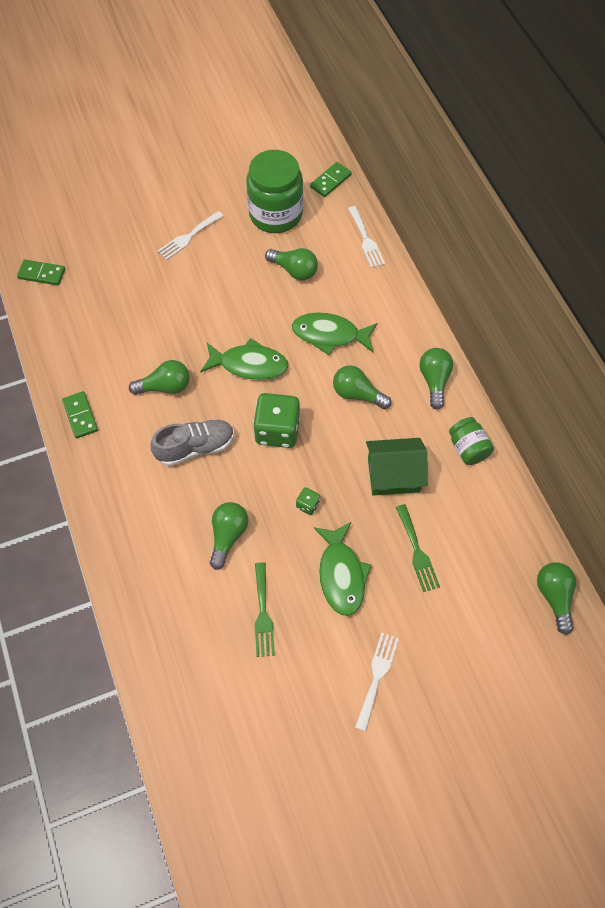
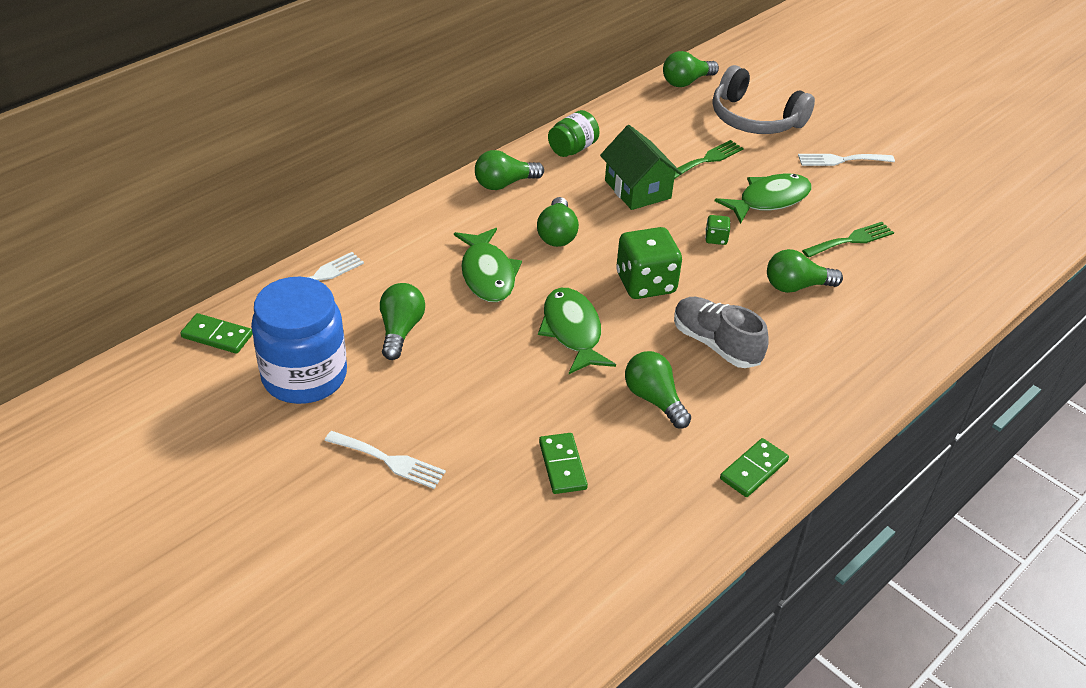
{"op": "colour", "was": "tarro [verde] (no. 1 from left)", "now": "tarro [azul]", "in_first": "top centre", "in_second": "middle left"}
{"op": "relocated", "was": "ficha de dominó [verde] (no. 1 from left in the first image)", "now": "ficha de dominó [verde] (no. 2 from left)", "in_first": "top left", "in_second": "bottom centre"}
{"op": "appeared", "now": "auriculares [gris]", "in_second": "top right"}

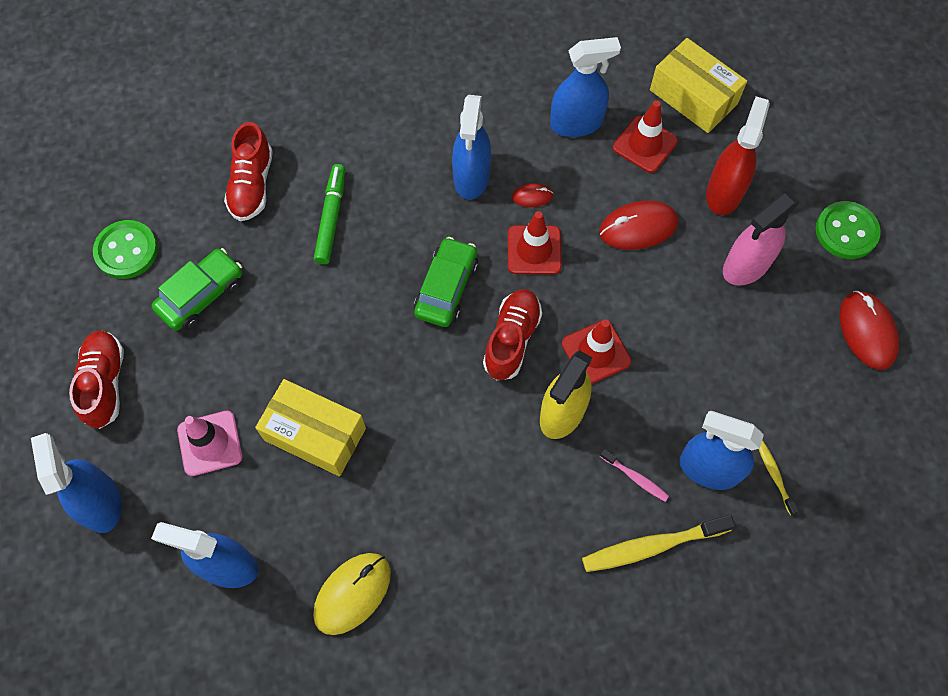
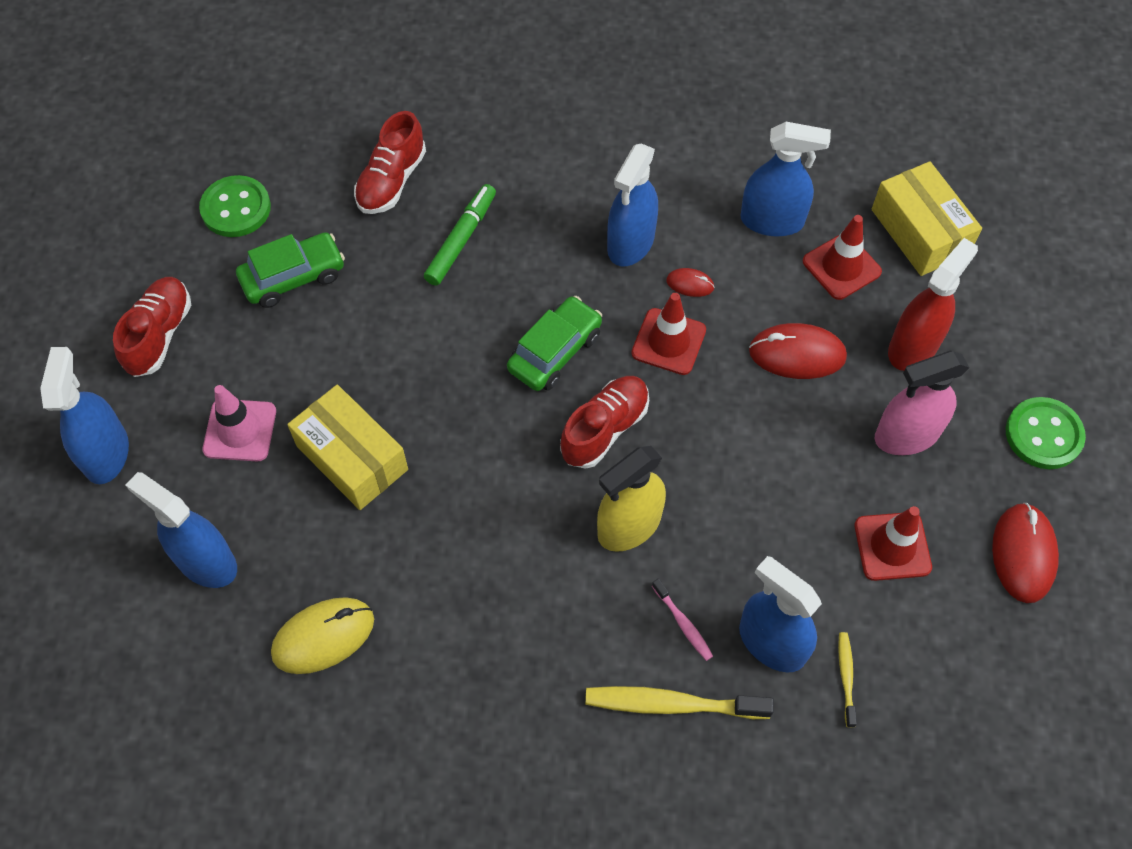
{"op": "relocated", "was": "cono de tráfico [rojo] (no. 2 from left in the first image)", "now": "cono de tráfico [rojo] (no. 3 from left)", "in_first": "centre", "in_second": "middle right"}

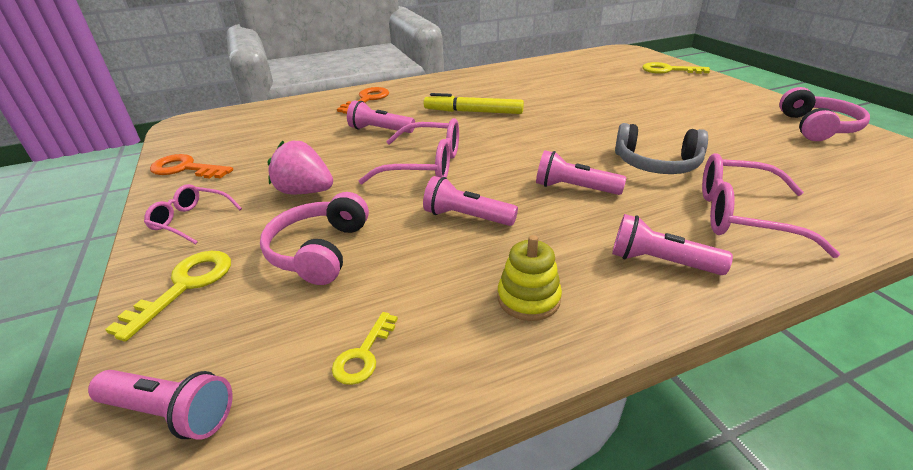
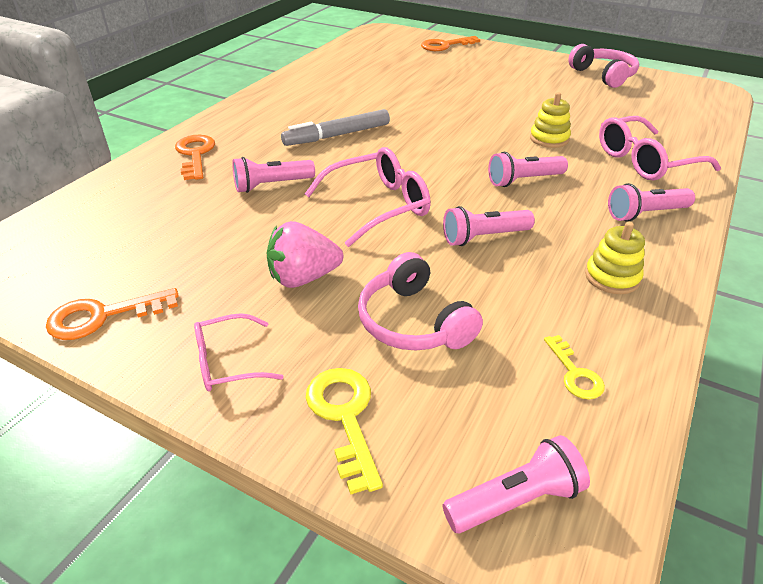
{"op": "colour", "was": "rotulador [amarillo]", "now": "rotulador [gris]", "in_first": "top centre", "in_second": "top centre"}
{"op": "colour", "was": "llave [amarillo] (no. 3 from left)", "now": "llave [naranja] (no. 3 from left)", "in_first": "top right", "in_second": "top centre"}
{"op": "exchanged", "was": "auriculares [gris]", "now": "juguete apilable [amarillo] (no. 1 from left)", "in_first": "top right", "in_second": "top right"}

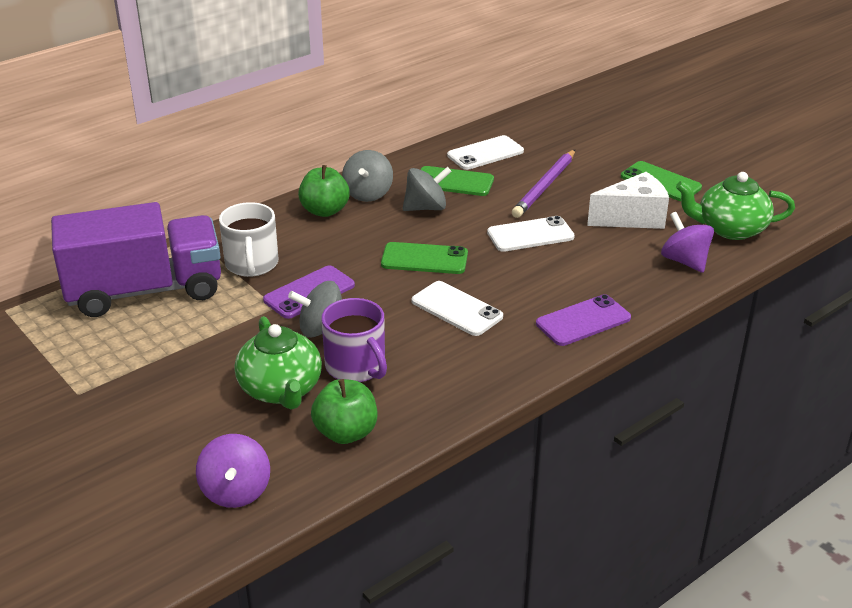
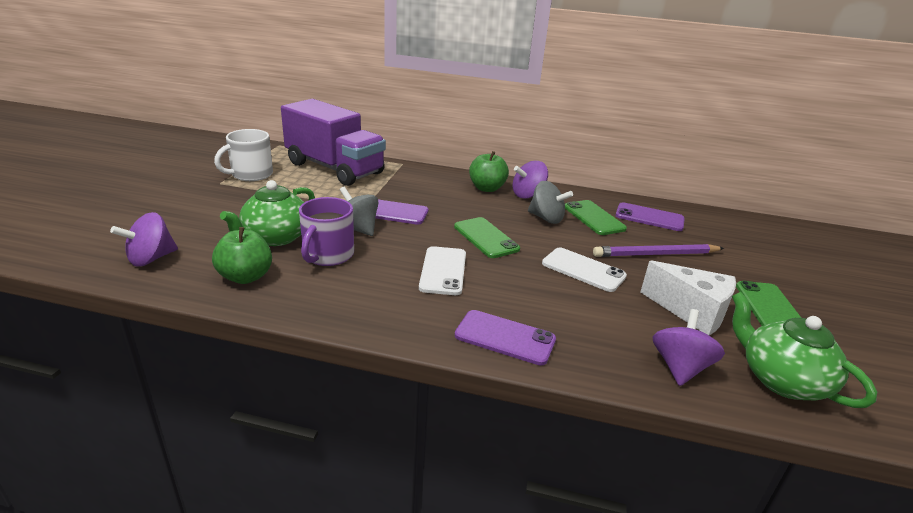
{"op": "relocated", "was": "taza [blanco]", "in_first": "middle left", "in_second": "top left"}
{"op": "colour", "was": "peonza [gris] (no. 2 from left)", "now": "peonza [morado] (no. 2 from left)", "in_first": "top centre", "in_second": "centre"}
{"op": "colour", "was": "móvil [blanco] (no. 2 from left)", "now": "móvil [morado] (no. 3 from left)", "in_first": "top centre", "in_second": "middle right"}

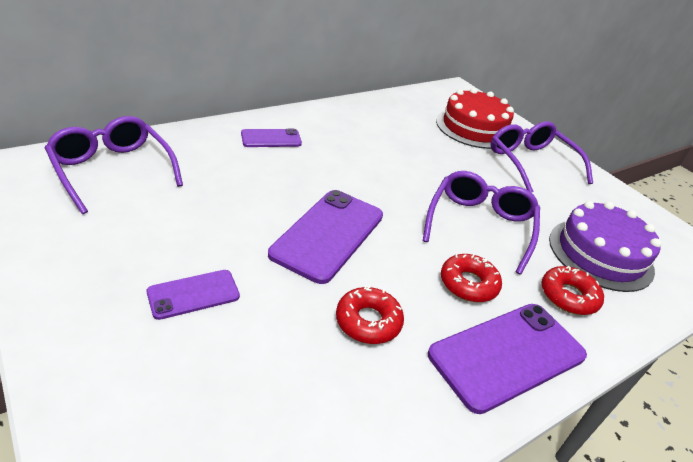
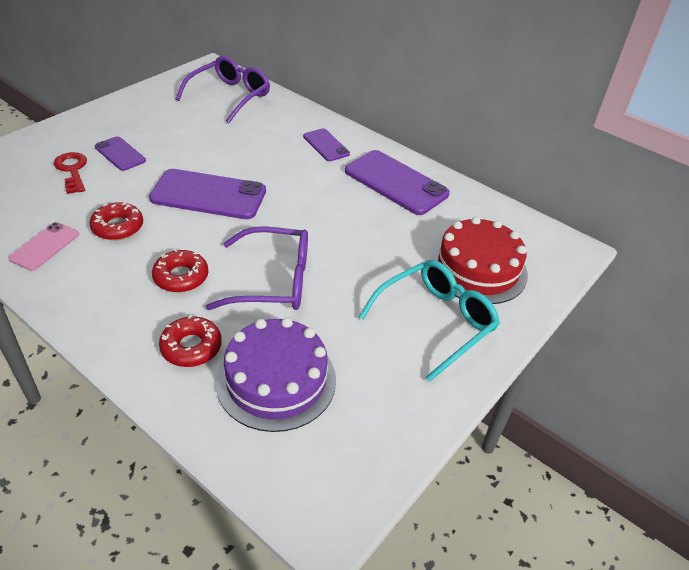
{"op": "appeared", "now": "móvil [rosa]", "in_second": "middle left"}
{"op": "appeared", "now": "llave [rojo]", "in_second": "top left"}
{"op": "relocated", "was": "móvil [morado] (no. 4 from left)", "in_first": "bottom right", "in_second": "top centre"}
{"op": "colour", "was": "gafas [morado] (no. 3 from left)", "now": "gafas [turquesa]", "in_first": "middle right", "in_second": "centre"}

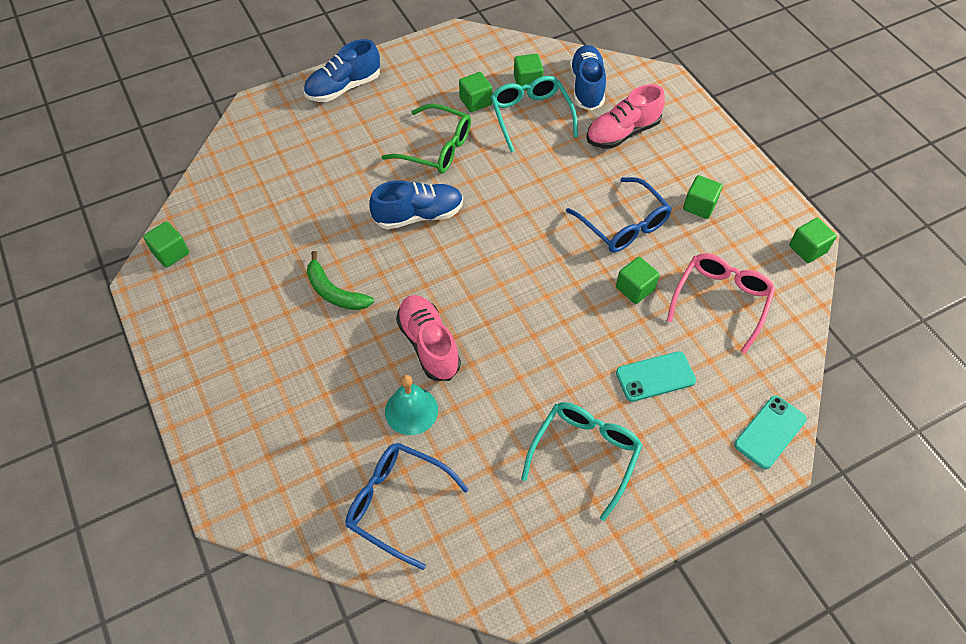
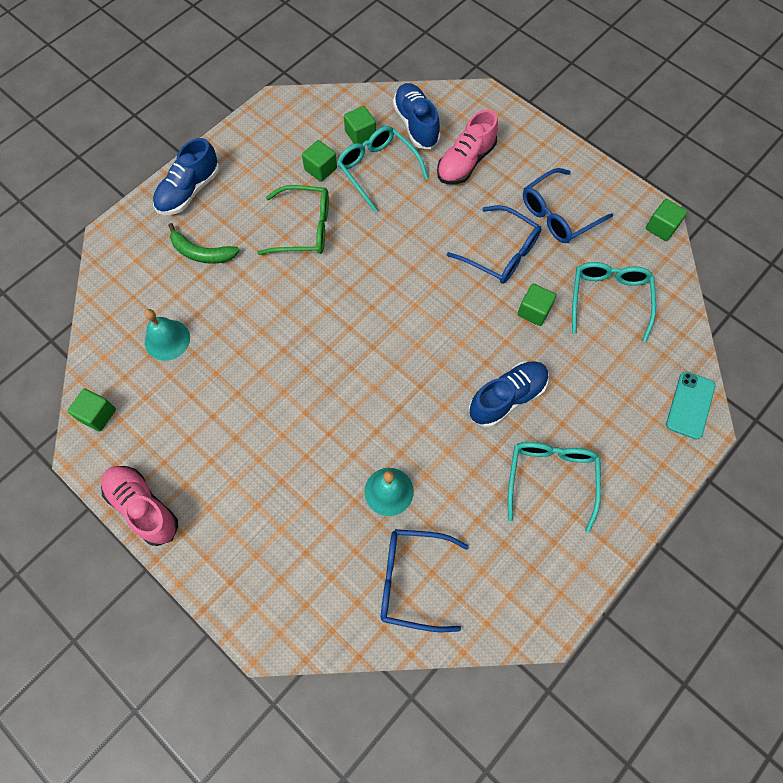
{"op": "relocated", "was": "zapato [rosa] (no. 1 from left)", "in_first": "centre", "in_second": "middle left"}
{"op": "appeared", "now": "campana [turquesa] (no. 1 from left)", "in_second": "middle left"}
{"op": "relocated", "was": "plátano [verde]", "in_first": "centre", "in_second": "top left"}
{"op": "relocated", "was": "zapato [azul] (no. 2 from left in the first image)", "now": "zapato [azul] (no. 3 from left)", "in_first": "top centre", "in_second": "centre"}
{"op": "exchanged", "was": "cubo [verde] (no. 5 from left)", "now": "gafas [azul] (no. 3 from left)", "in_first": "top right", "in_second": "top right"}
{"op": "colour", "was": "gafas [rosa]", "now": "gafas [turquesa] (no. 3 from left)", "in_first": "middle right", "in_second": "middle right"}
{"op": "missing", "was": "móvil [turquesa] (no. 1 from left)", "in_first": "middle right"}

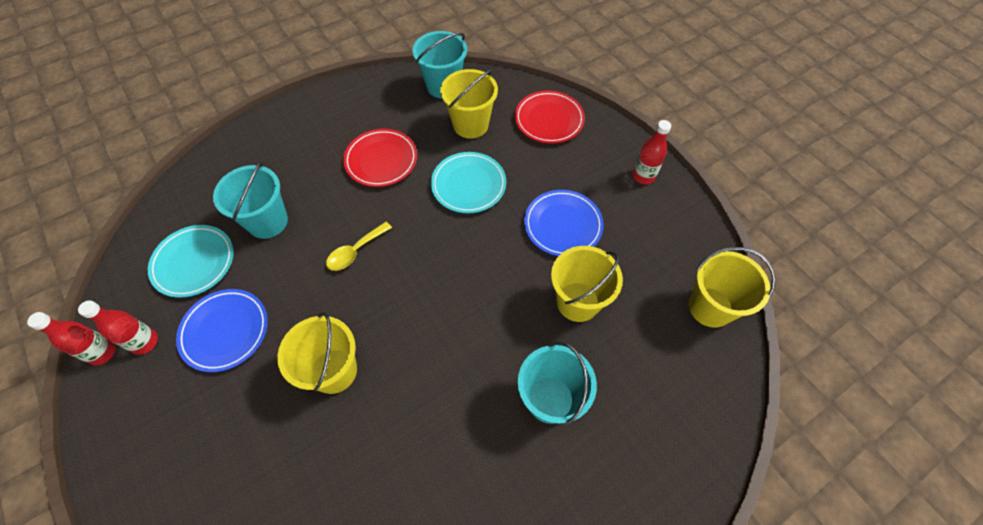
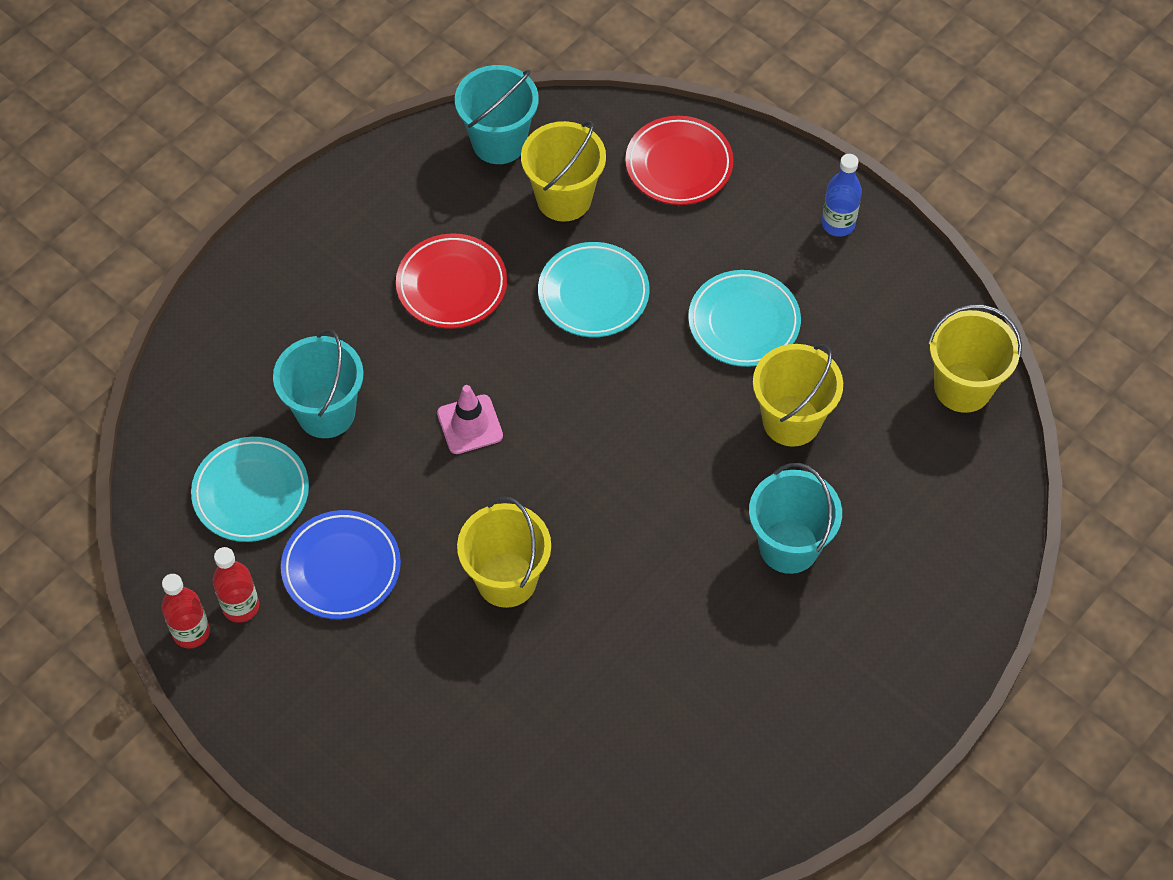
{"op": "exchanged", "was": "cuchara [amarillo]", "now": "cono de tráfico [rosa]", "in_first": "centre", "in_second": "centre"}
{"op": "colour", "was": "plato [azul] (no. 2 from left)", "now": "plato [turquesa] (no. 3 from left)", "in_first": "centre", "in_second": "centre"}
{"op": "colour", "was": "botella [rojo] (no. 3 from left)", "now": "botella [azul]", "in_first": "top centre", "in_second": "top right"}

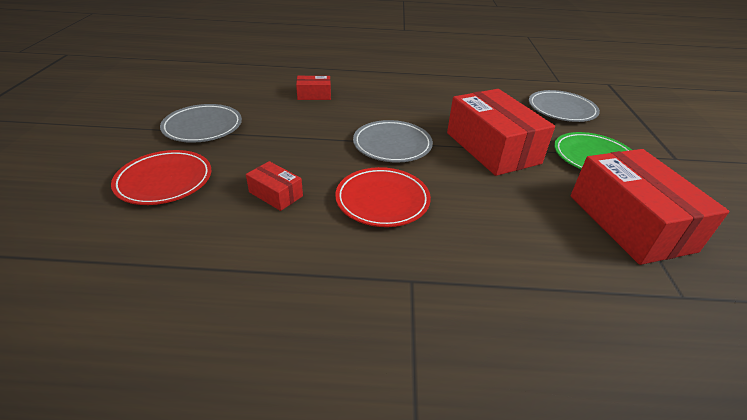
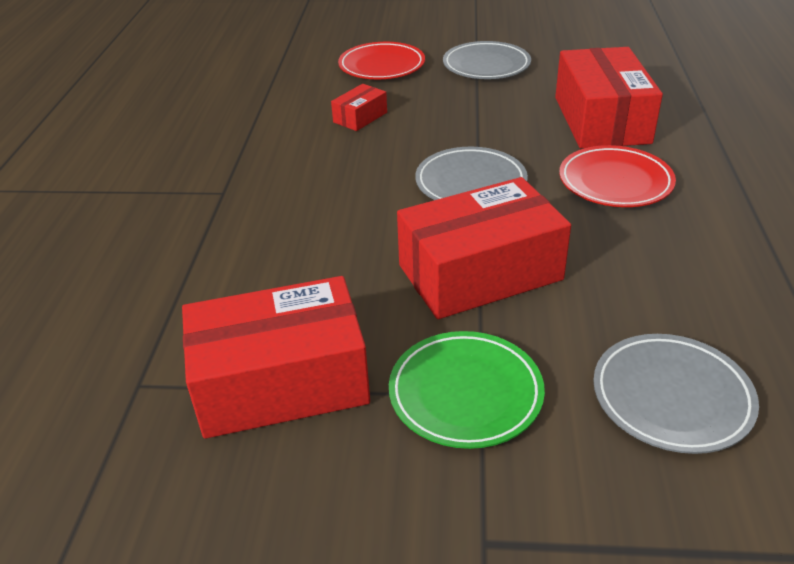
{"op": "size", "was": "caja [rojo] (no. 2 from left in the first image)", "in_first": "top centre", "in_second": "top right", "ratio": 2.19}
{"op": "relocated", "was": "plato [rojo] (no. 2 from left)", "in_first": "centre", "in_second": "top right"}

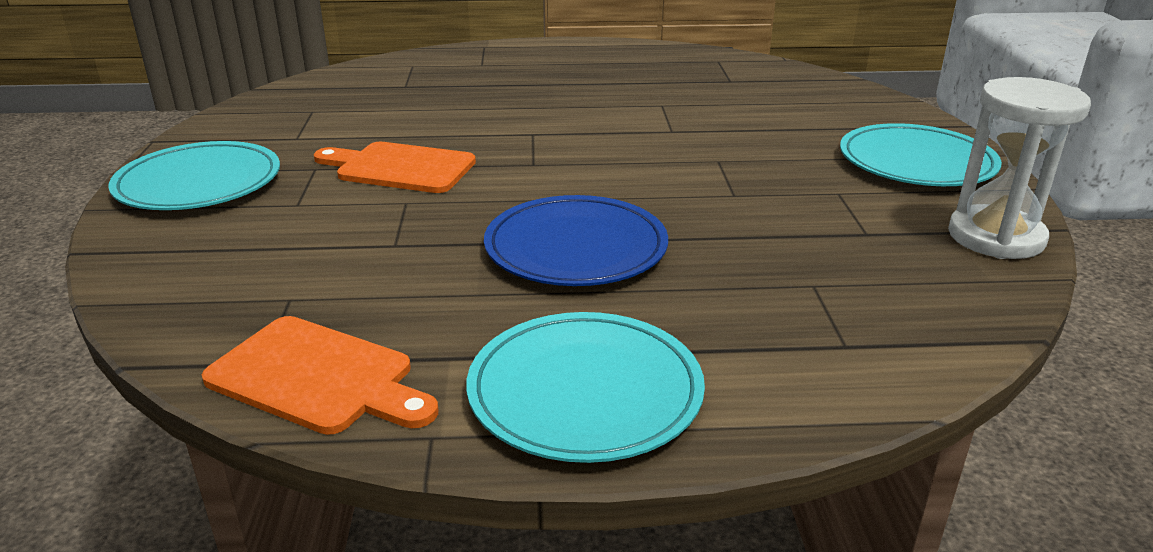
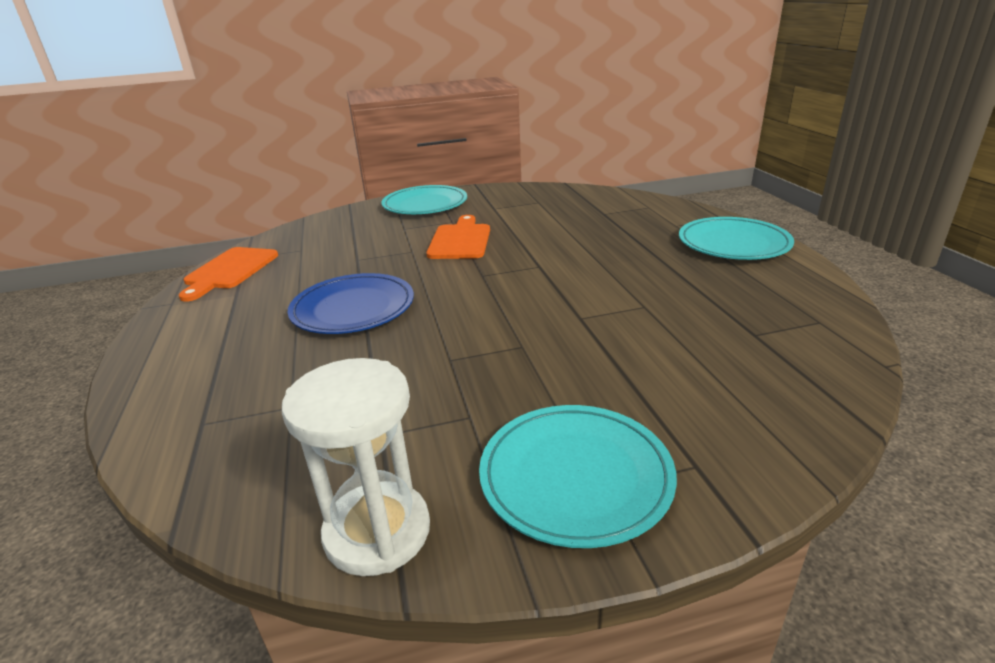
{"op": "relocated", "was": "plato [turquesa] (no. 2 from left in the first image)", "now": "plato [turquesa] (no. 3 from left)", "in_first": "bottom centre", "in_second": "middle right"}

